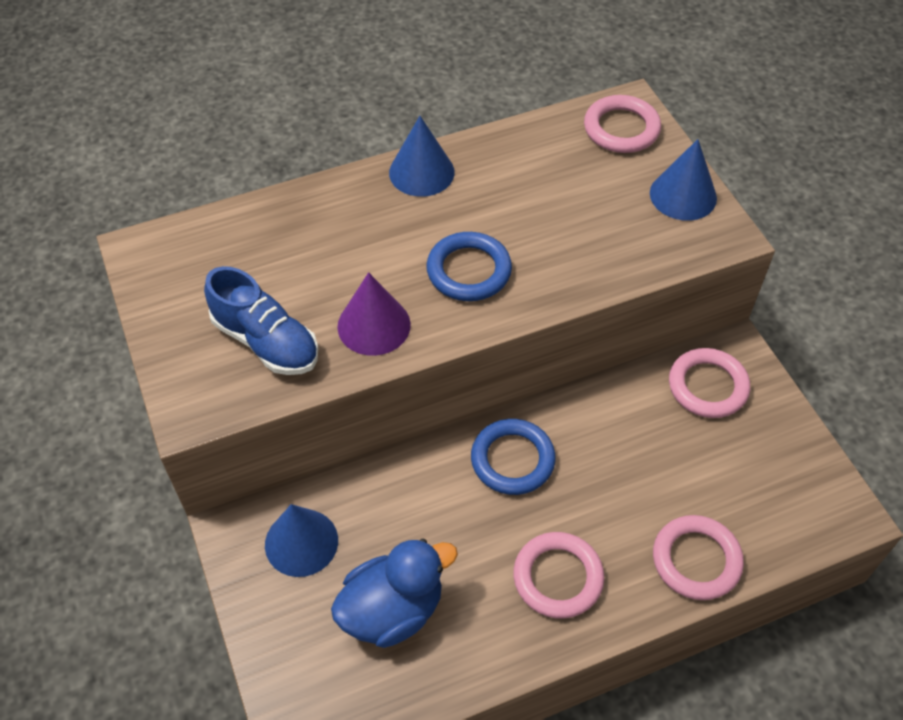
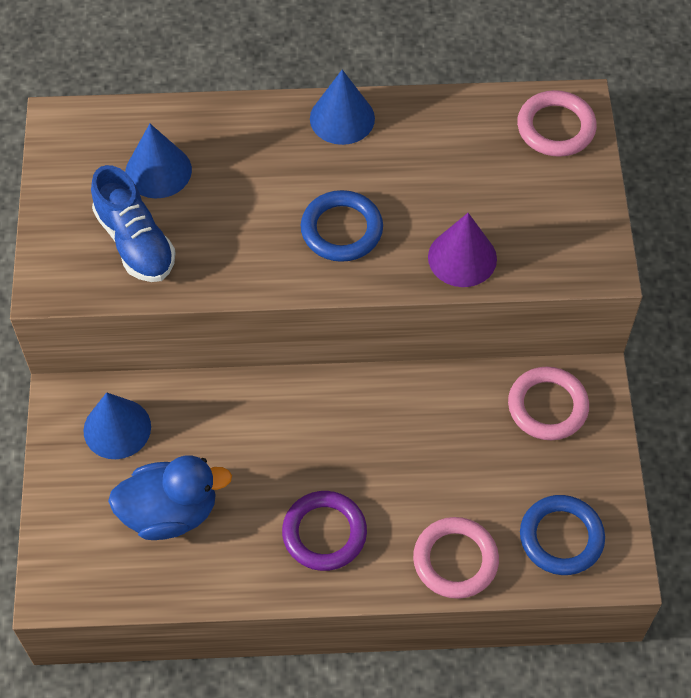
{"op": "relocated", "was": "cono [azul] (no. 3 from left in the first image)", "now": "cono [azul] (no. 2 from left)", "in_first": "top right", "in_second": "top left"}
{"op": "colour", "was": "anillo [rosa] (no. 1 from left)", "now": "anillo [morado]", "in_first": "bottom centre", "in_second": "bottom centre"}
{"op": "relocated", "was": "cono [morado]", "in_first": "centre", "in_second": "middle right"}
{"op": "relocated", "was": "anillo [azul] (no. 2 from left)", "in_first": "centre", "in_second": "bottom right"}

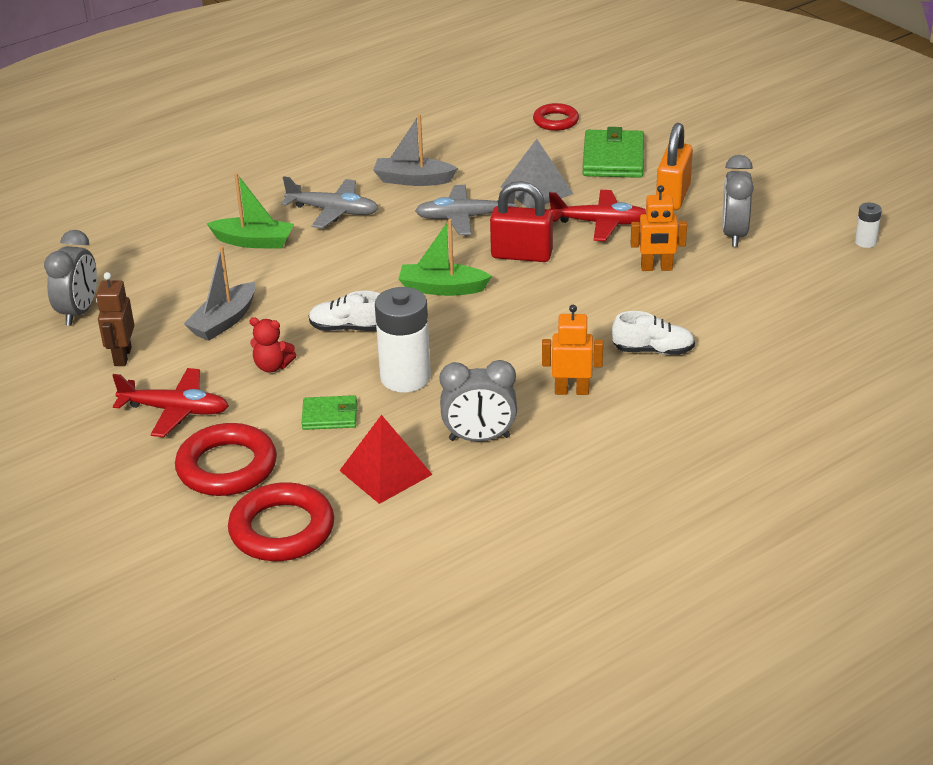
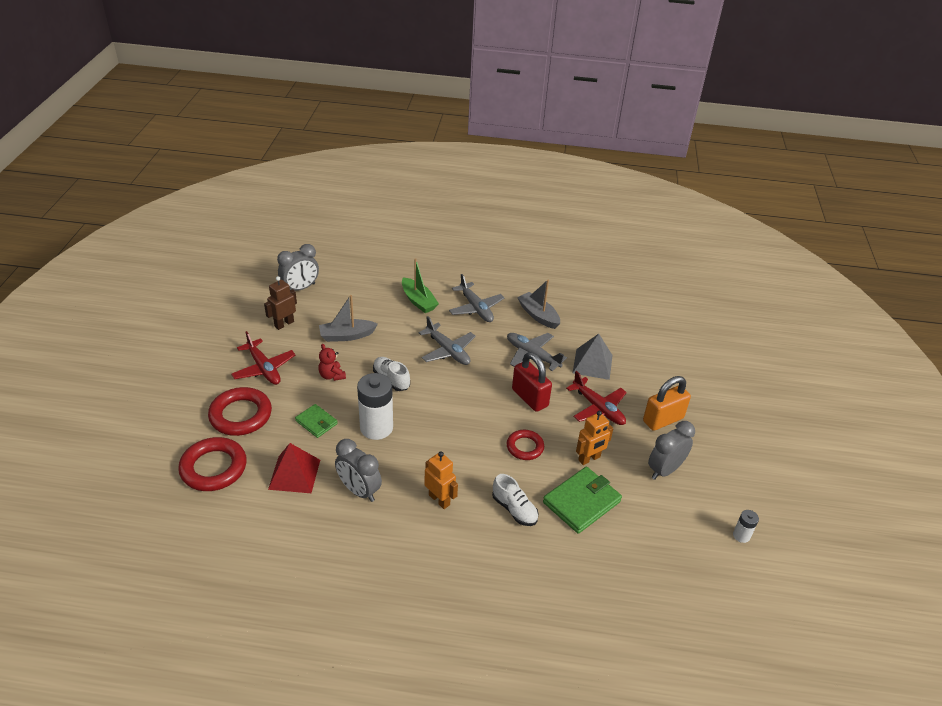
{"op": "appeared", "now": "avión [gris] (no. 1 from left)", "in_second": "centre"}
{"op": "relocated", "was": "anillo [rojo] (no. 3 from left)", "in_first": "top centre", "in_second": "centre"}
{"op": "relocated", "was": "cartera [verde] (no. 2 from left)", "in_first": "top centre", "in_second": "bottom centre"}
{"op": "spun", "was": "robot [naranja] (no. 2 from left)", "in_first": "top right", "in_second": "centre", "clockwise": -75}
{"op": "missing", "was": "barco [verde] (no. 2 from left)", "in_first": "centre"}

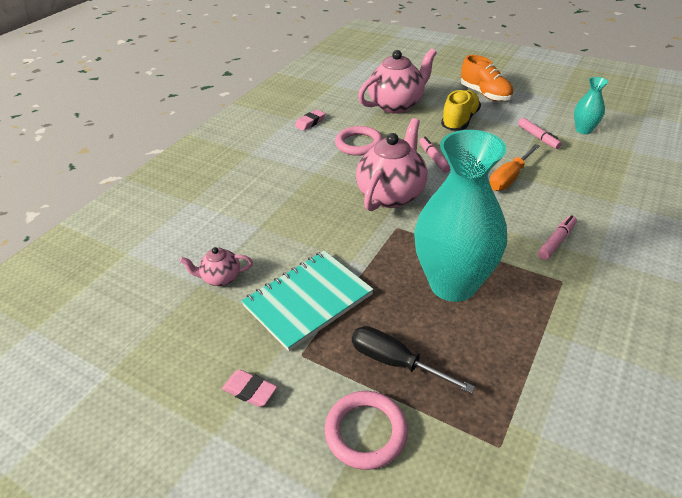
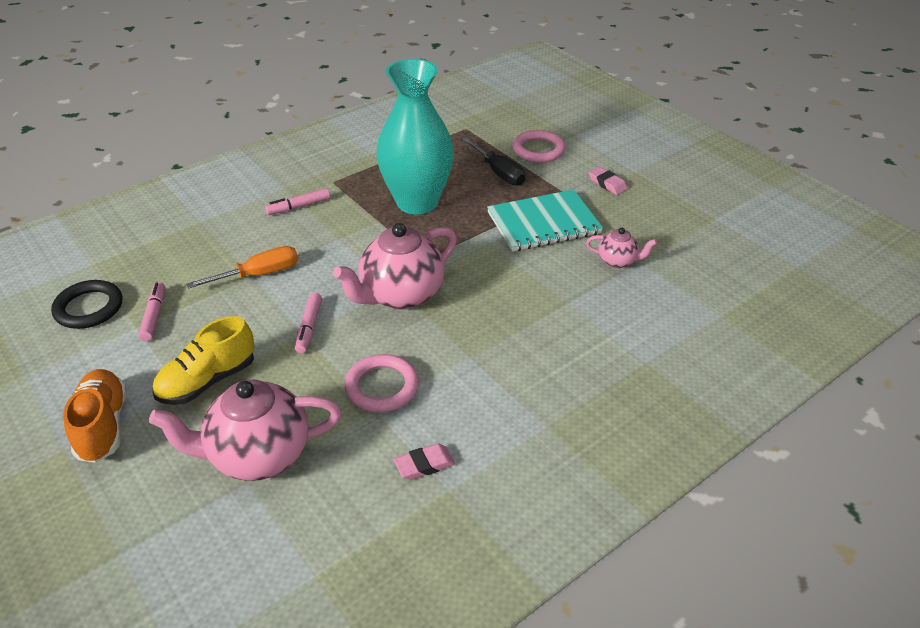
{"op": "exchanged", "was": "florero [turquesa] (no. 2 from left)", "now": "anillo [negro]", "in_first": "top right", "in_second": "middle left"}

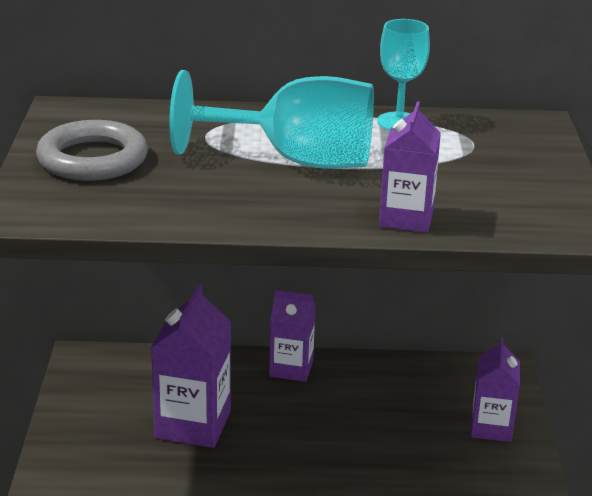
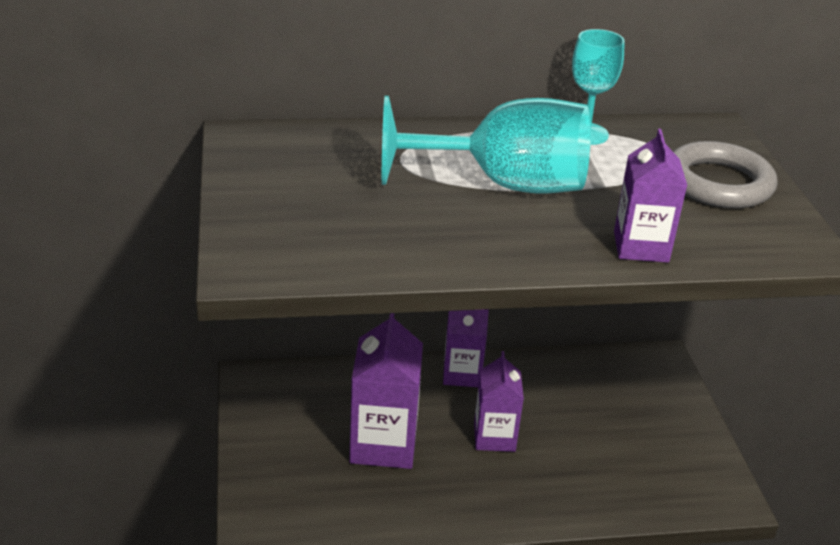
{"op": "relocated", "was": "cartón de leche [morado] (no. 4 from left in the first image)", "now": "cartón de leche [morado] (no. 3 from left)", "in_first": "bottom right", "in_second": "bottom centre"}
{"op": "relocated", "was": "anillo [gris]", "in_first": "top left", "in_second": "top right"}

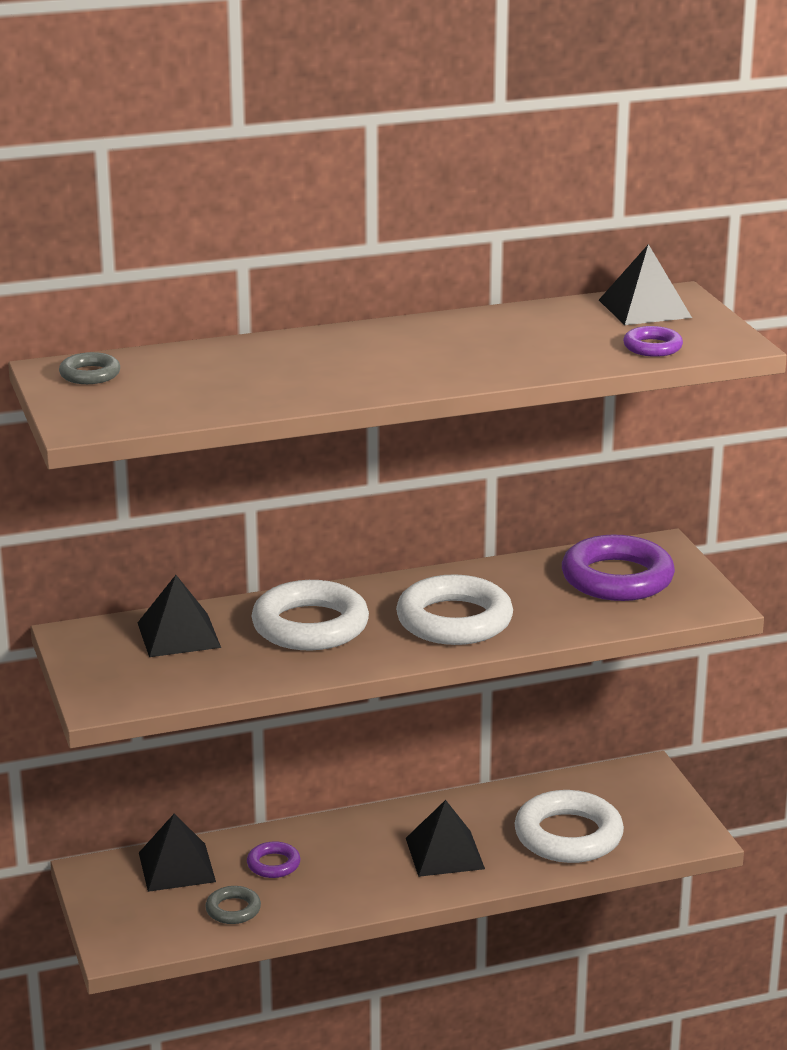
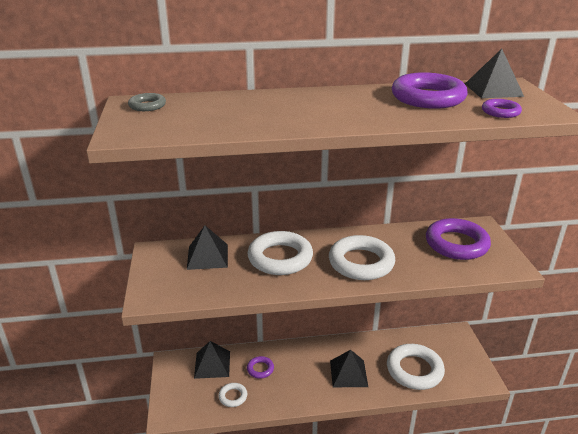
{"op": "colour", "was": "anillo [gris] (no. 2 from left)", "now": "anillo [blanco] (no. 1 from left)", "in_first": "bottom left", "in_second": "bottom centre"}
{"op": "appeared", "now": "anillo [morado] (no. 2 from left)", "in_second": "top right"}

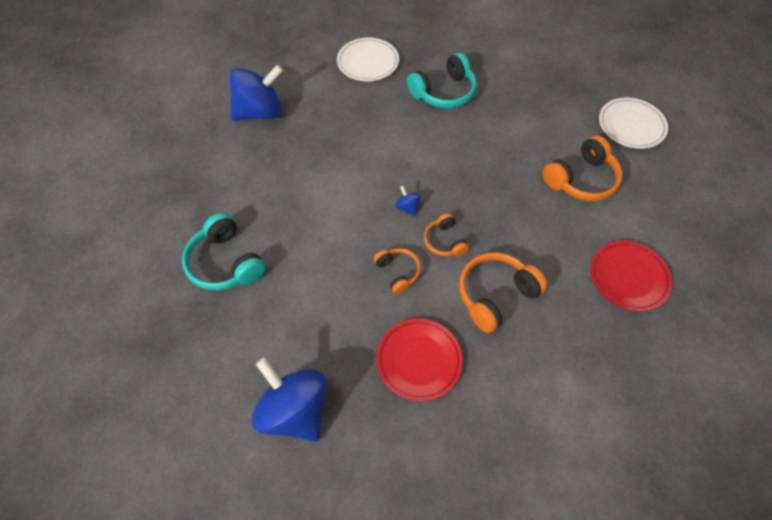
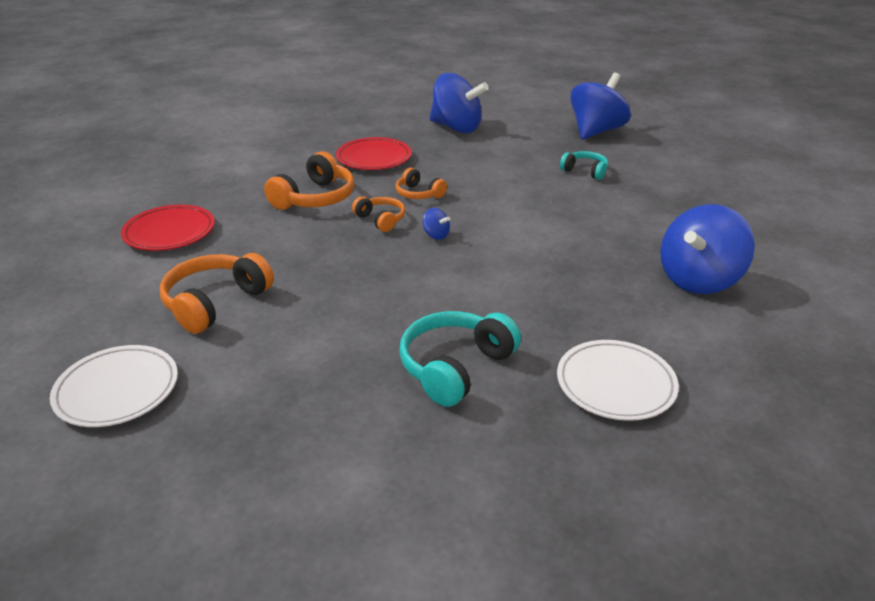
{"op": "size", "was": "auriculares [turquesa] (no. 1 from left in the first image)", "in_first": "middle left", "in_second": "top right", "ratio": 0.58}
{"op": "appeared", "now": "peonza [azul] (no. 3 from left)", "in_second": "top right"}

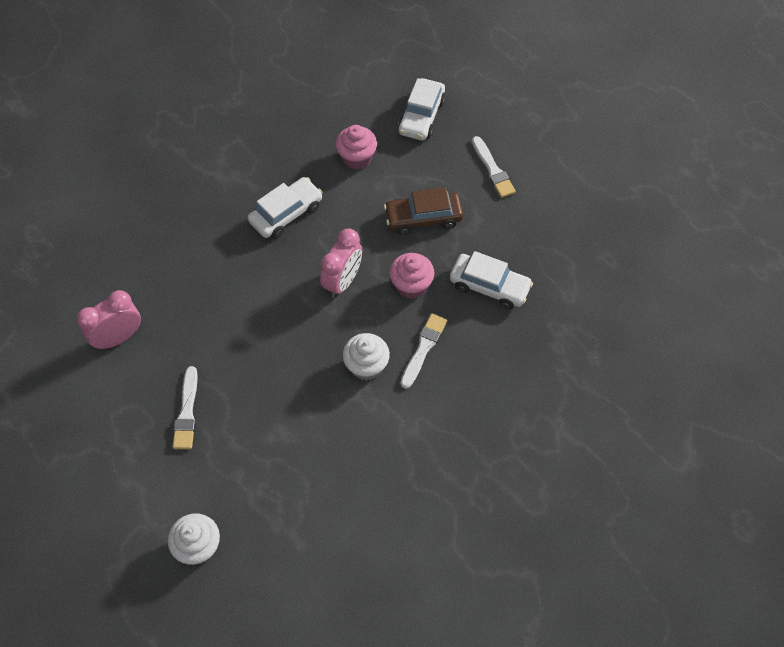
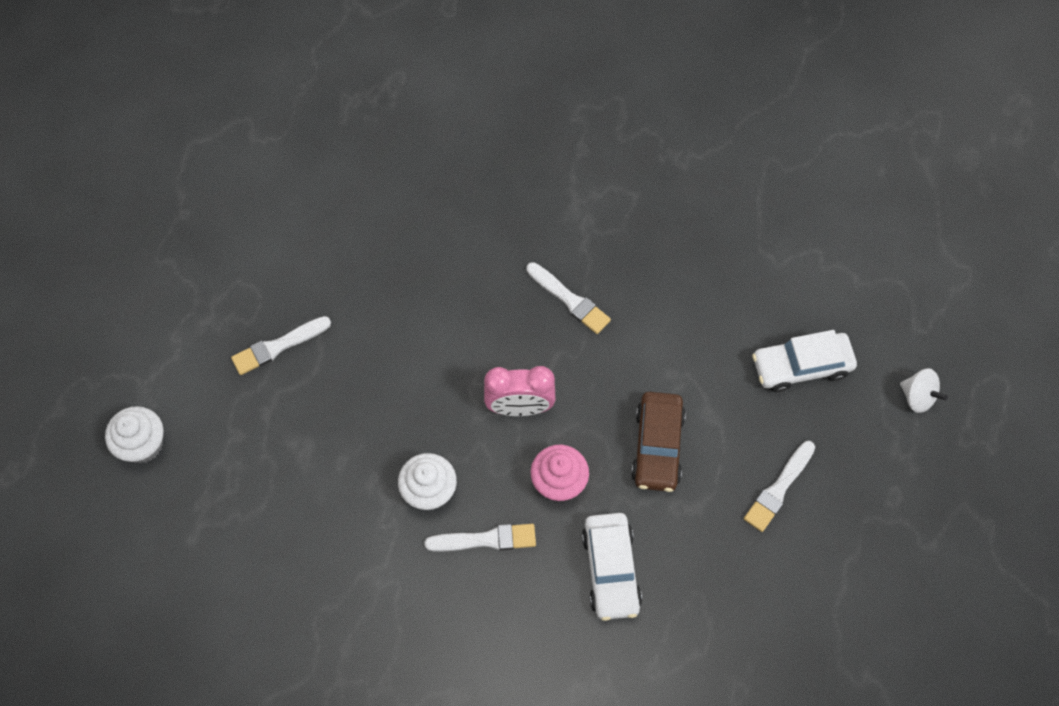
{"op": "exchanged", "was": "coche [blanco] (no. 1 from left)", "now": "pincel [blanco] (no. 3 from left)", "in_first": "top centre", "in_second": "centre"}
{"op": "spun", "was": "coche [marrón]", "in_first": "top centre", "in_second": "centre", "clockwise": -135}
{"op": "appeared", "now": "peonza [blanco]", "in_second": "middle right"}
{"op": "missing", "was": "despertador [rosa] (no. 1 from left)", "in_first": "middle left"}
{"op": "missing", "was": "magdalena [rosa] (no. 1 from left)", "in_first": "top centre"}

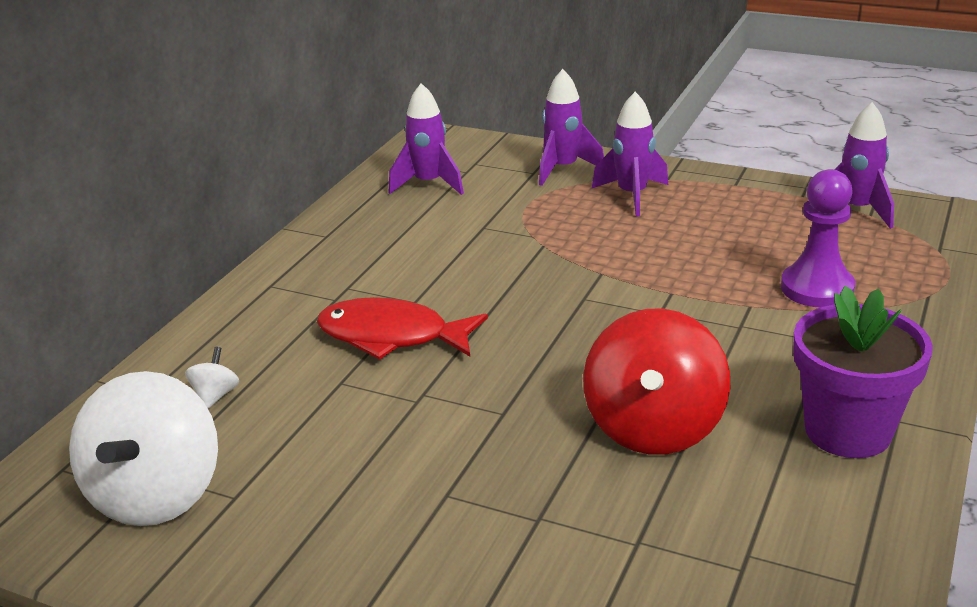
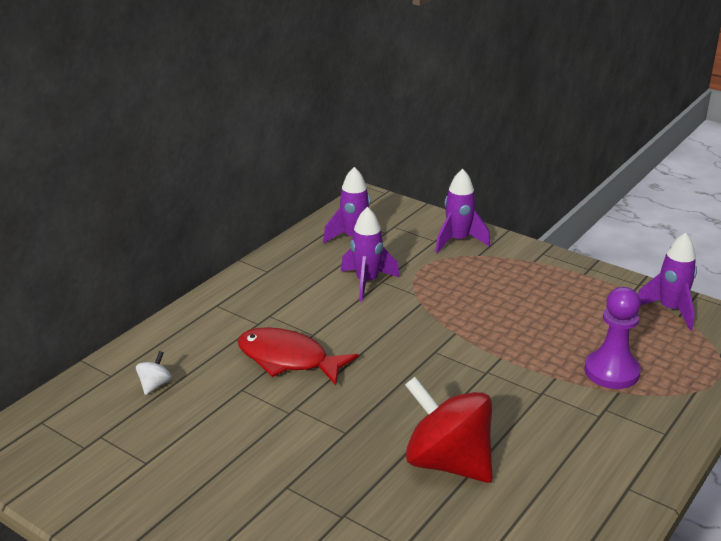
{"op": "relocated", "was": "cohete [morado] (no. 3 from left in the first image)", "now": "cohete [morado] (no. 2 from left)", "in_first": "top centre", "in_second": "centre"}
{"op": "spun", "was": "peonza [rojo]", "in_first": "middle right", "in_second": "bottom centre", "clockwise": 105}
{"op": "missing", "was": "peonza [blanco] (no. 1 from left)", "in_first": "bottom left"}
{"op": "missing", "was": "maceta [morado]", "in_first": "middle right"}

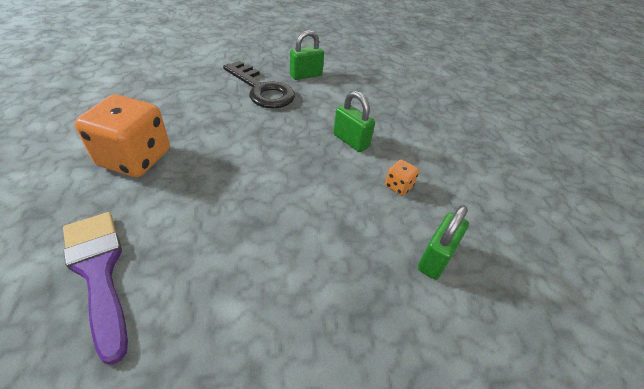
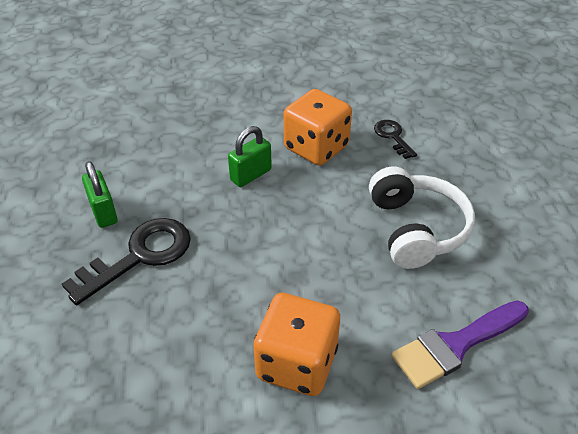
{"op": "size", "was": "dado [naranja] (no. 2 from left)", "in_first": "centre", "in_second": "top centre", "ratio": 2.3}
{"op": "appeared", "now": "auriculares [blanco]", "in_second": "middle right"}
{"op": "exchanged", "was": "candado [verde] (no. 3 from left)", "now": "llave [negro] (no. 2 from left)", "in_first": "middle right", "in_second": "top right"}

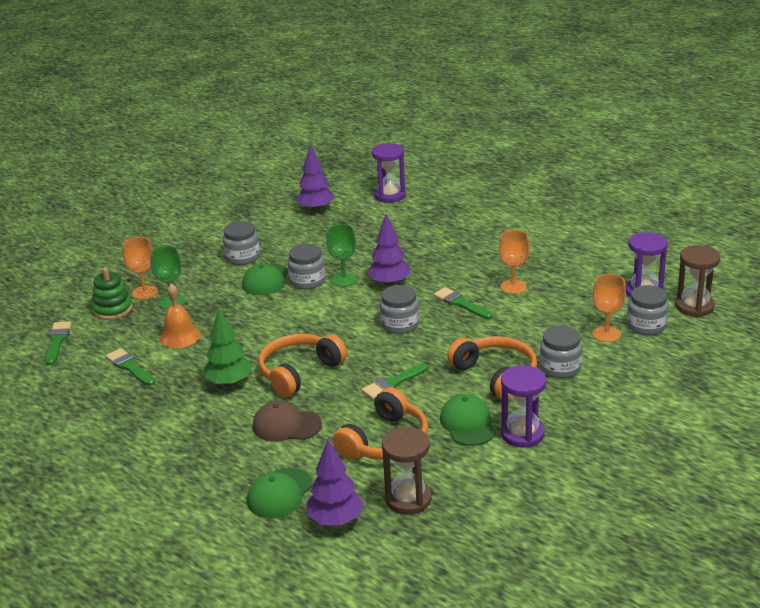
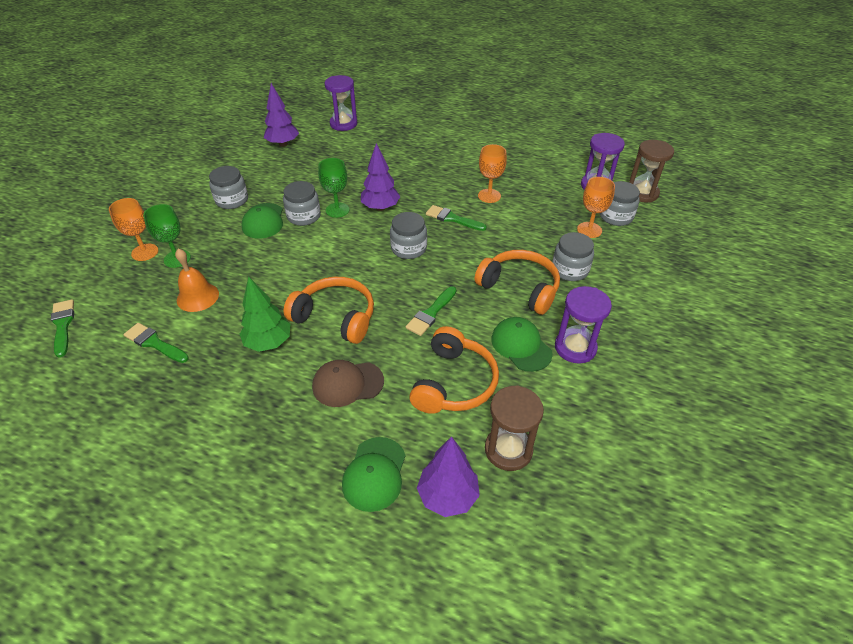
{"op": "spun", "was": "auriculares [naranja] (no. 1 from left)", "in_first": "centre", "in_second": "centre", "clockwise": 90}
{"op": "missing", "was": "juguete apilable [verde]", "in_first": "middle left"}

